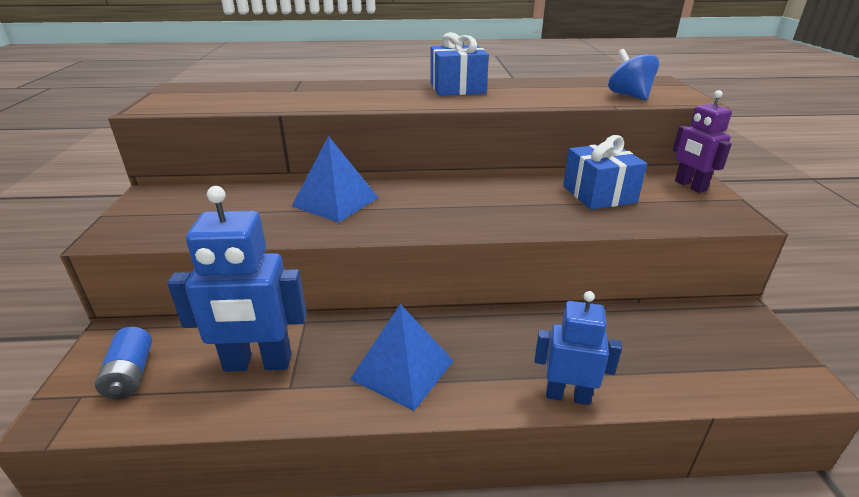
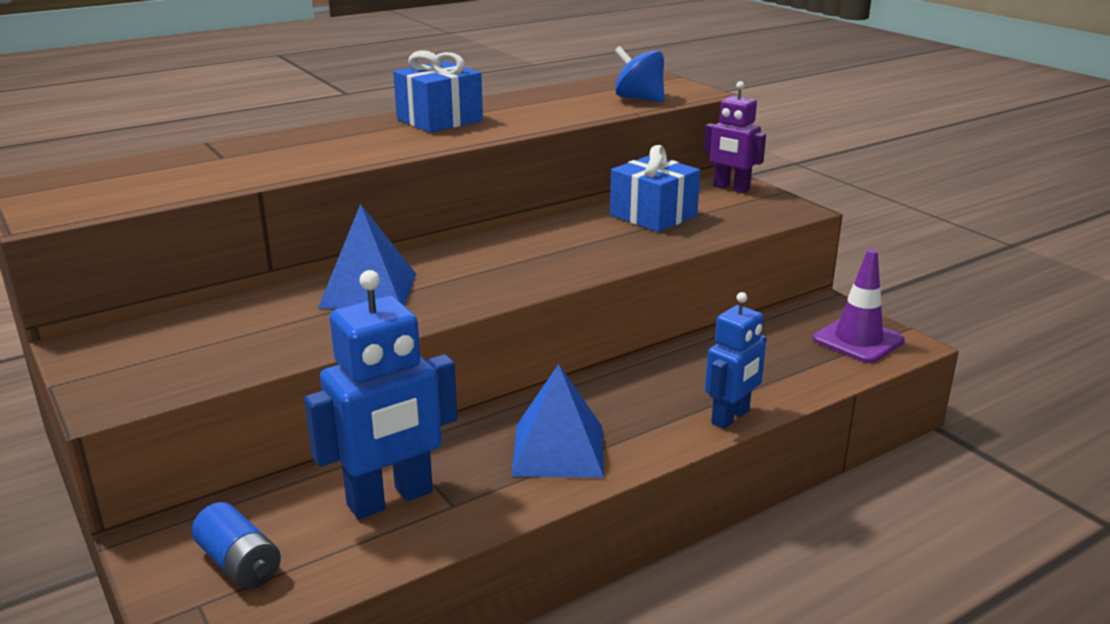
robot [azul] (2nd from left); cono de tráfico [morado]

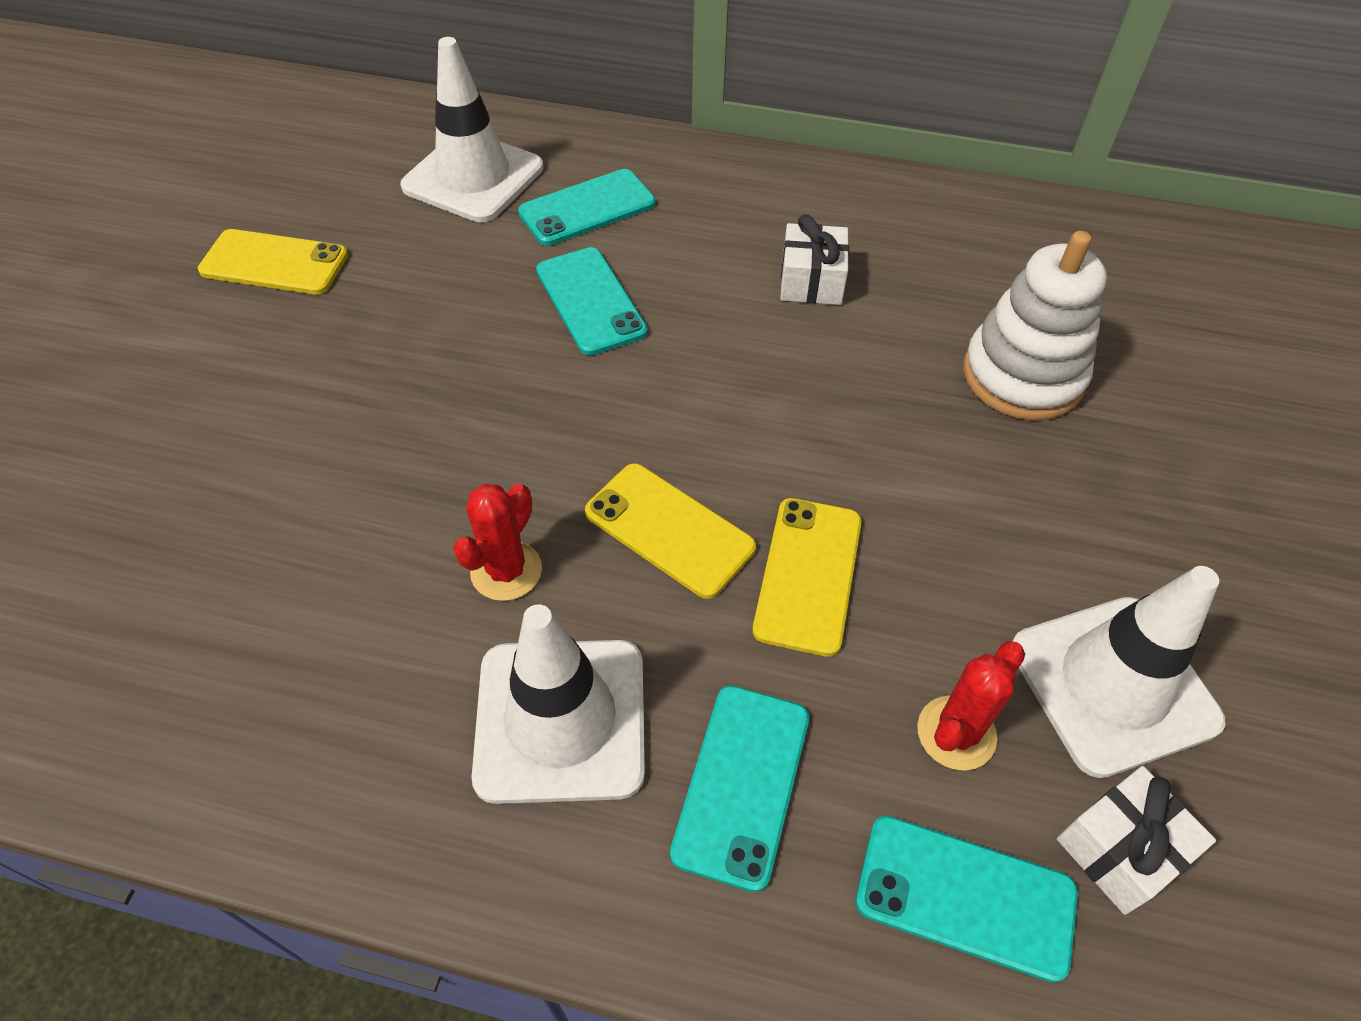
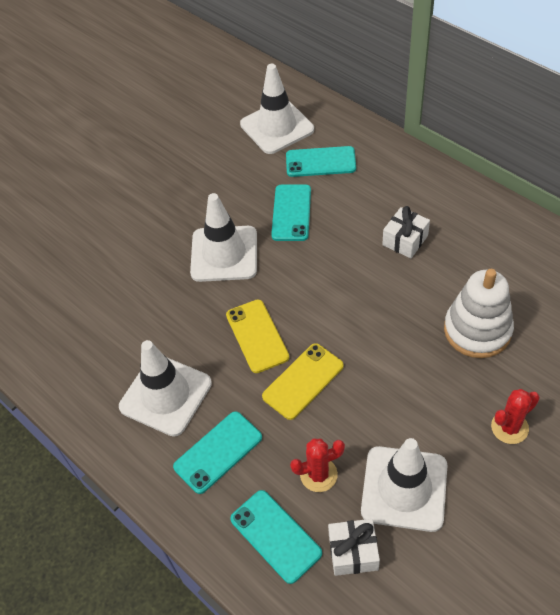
móvil [amarillo] (1st from left in the first image); cactus [rojo] (2nd from left); cono de tráfico [blanco] (2nd from left)

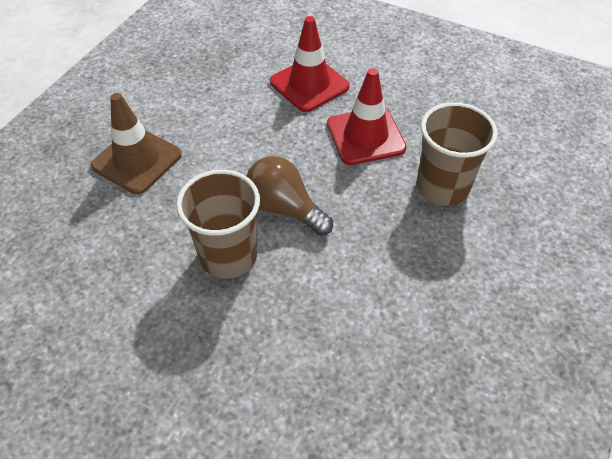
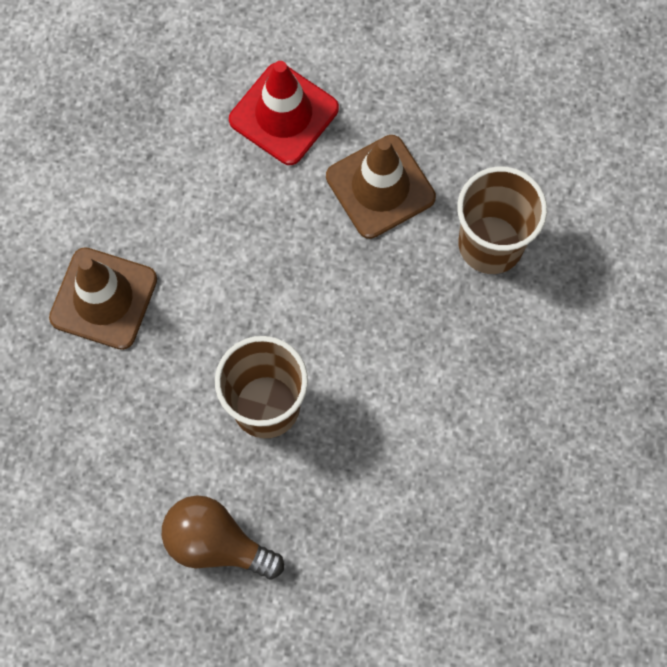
cono de tráfico [marrón] (2nd from left); bombilla [marrón]

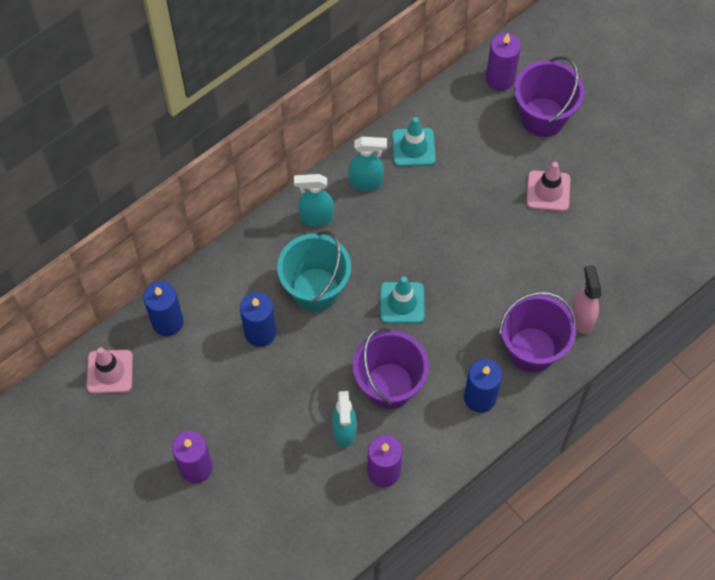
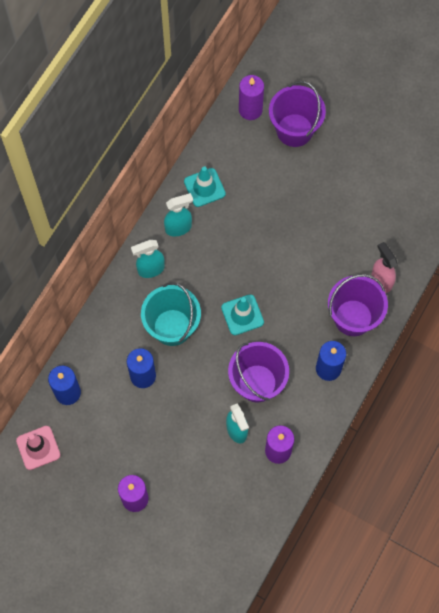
cono de tráfico [rosa] (2nd from left in the first image)

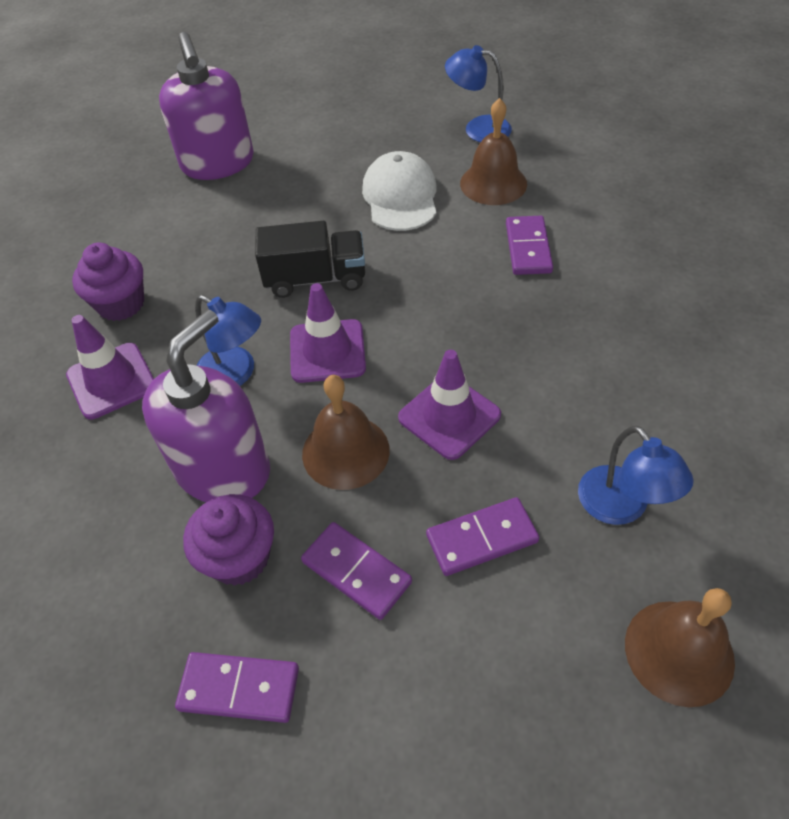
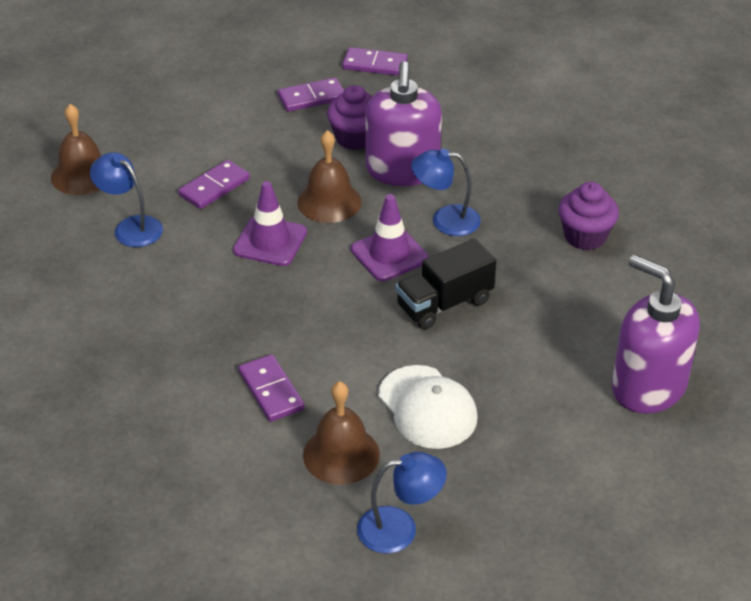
cono de tráfico [morado] (1st from left in the first image); ficha de dominó [morado] (4th from left)

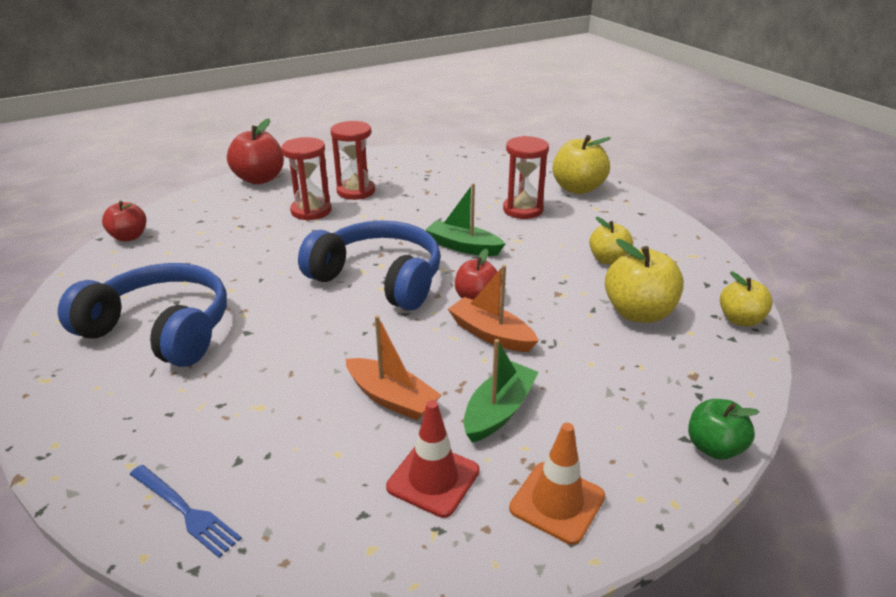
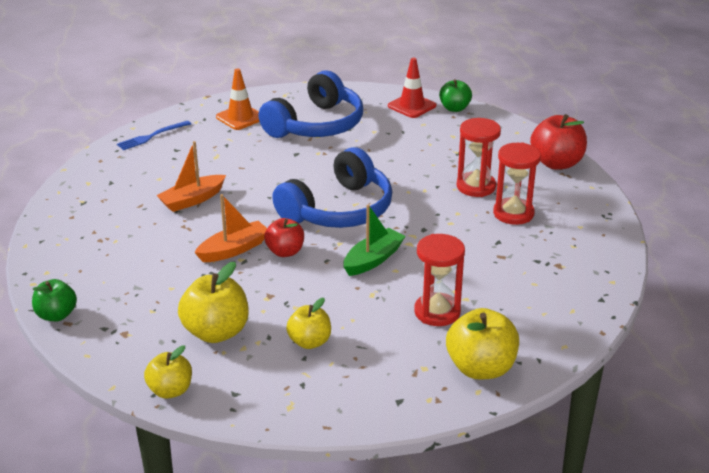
manzana [verde] (2nd from left); barco [verde] (2nd from left in the first image); cono de tráfico [rojo]; cono de tráfico [naranja]

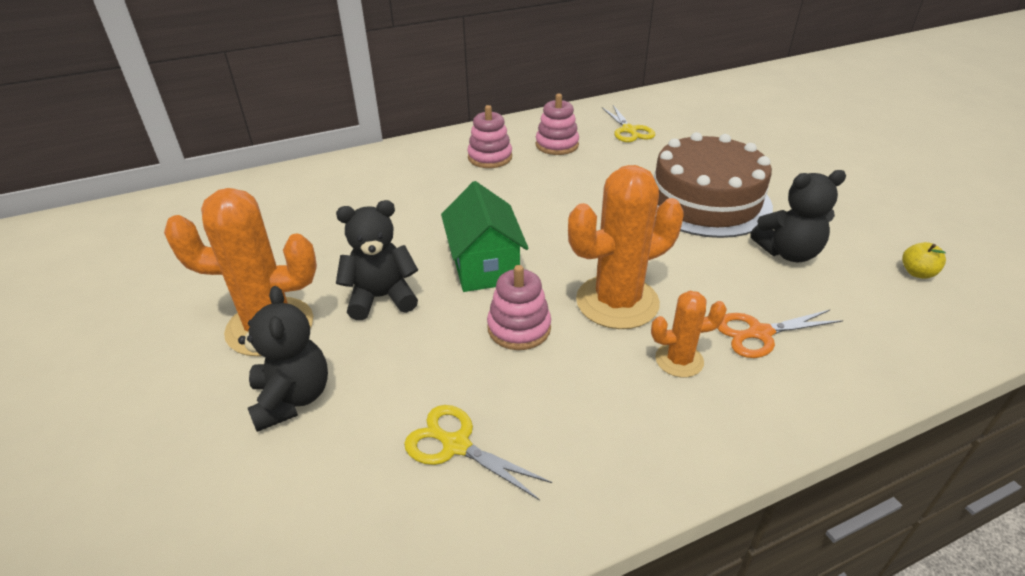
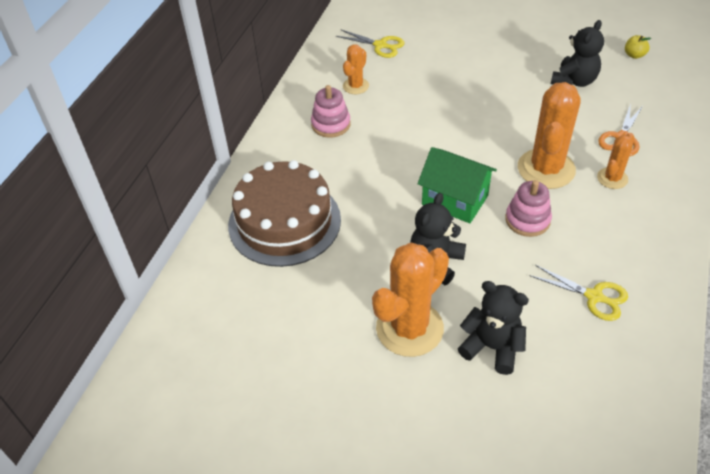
cactus [naranja] (1st from left); tarta [marrón]; tijeras [amarillo] (2nd from left)

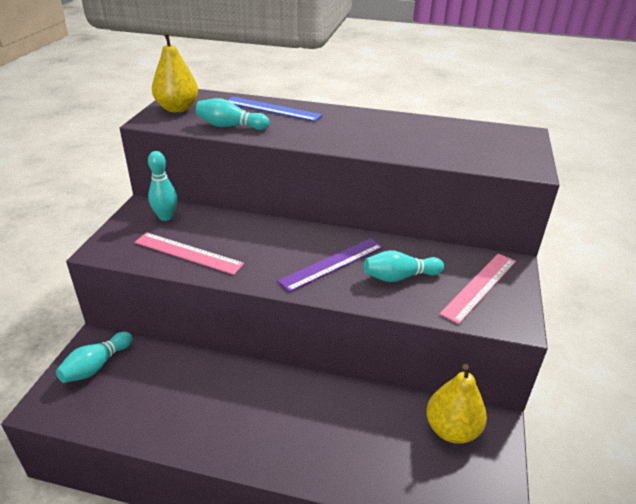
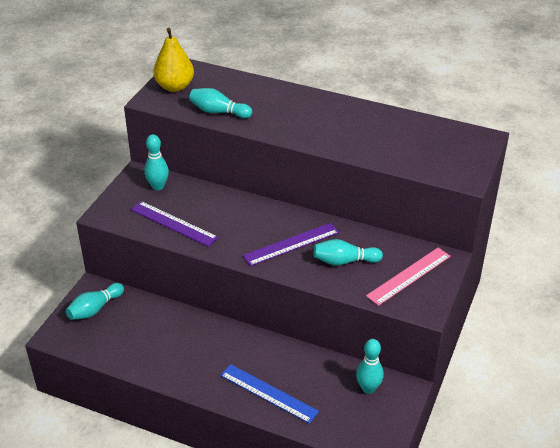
regla [azul]; regla [morado] (1st from left); bolo [turquesa] (5th from left)

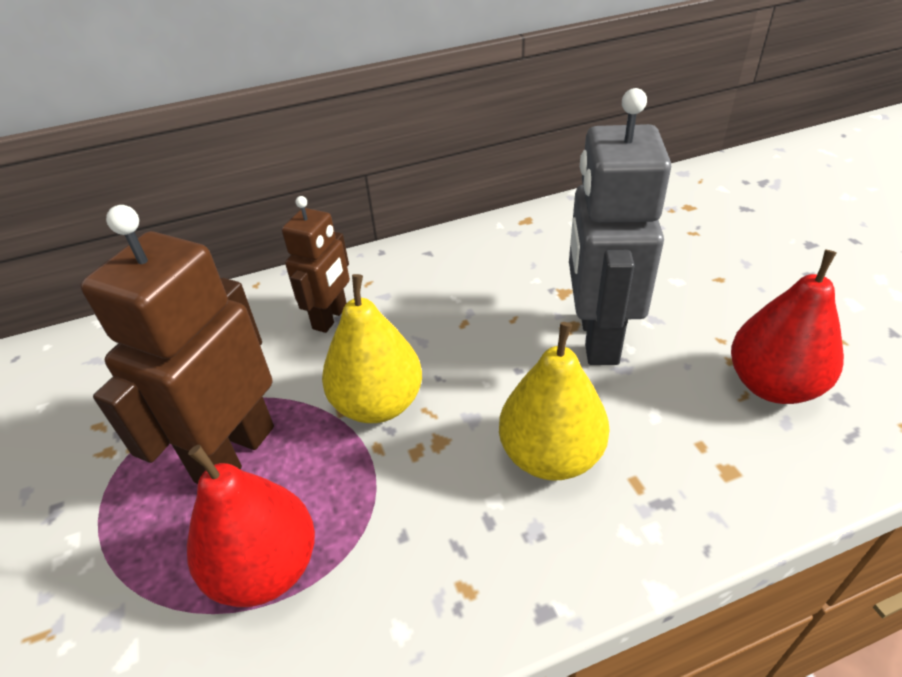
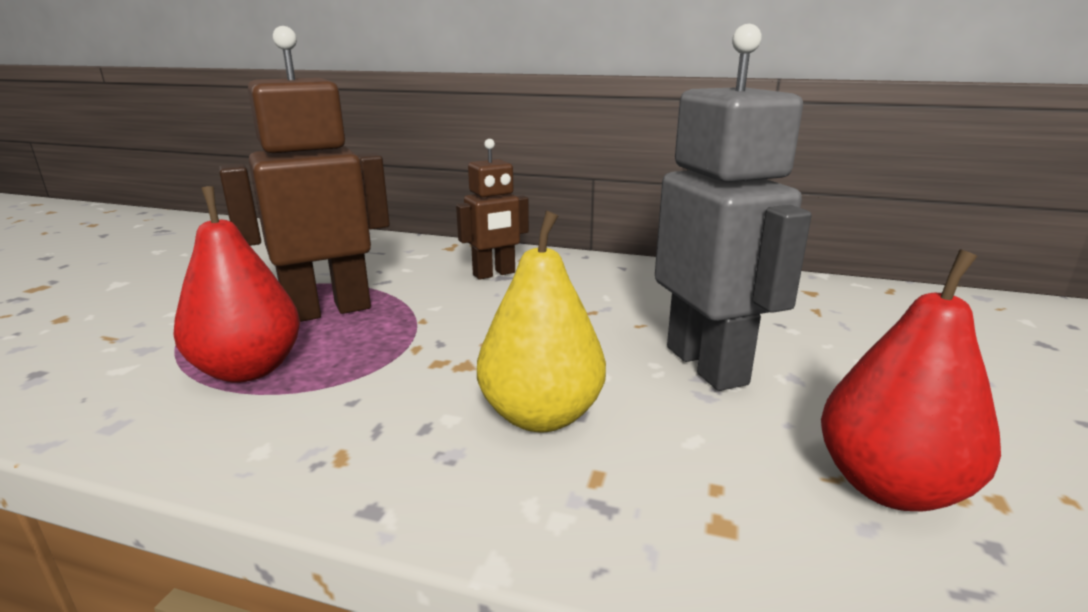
robot [gris]; pera [amarillo] (1st from left in the first image)

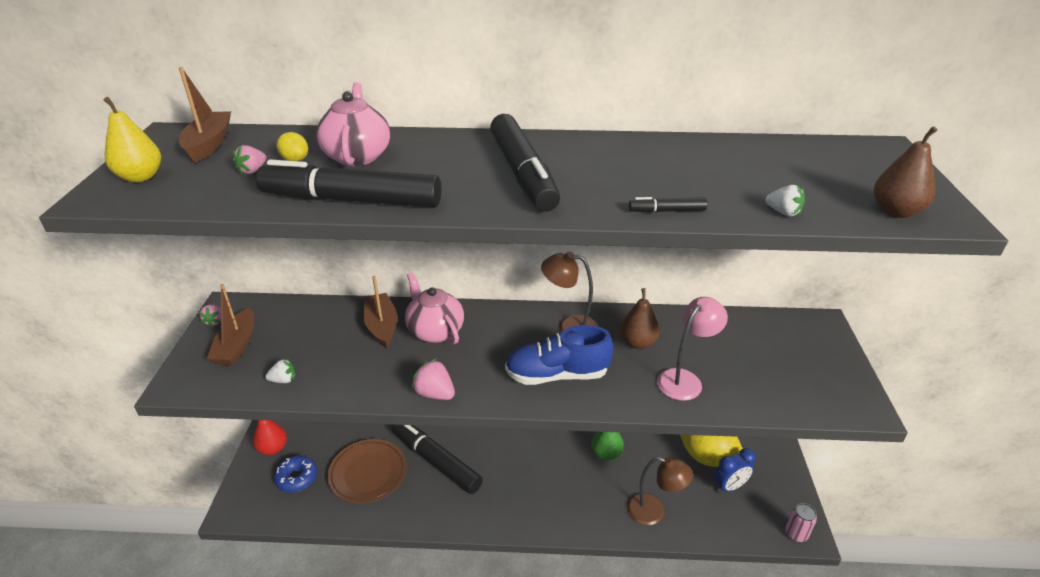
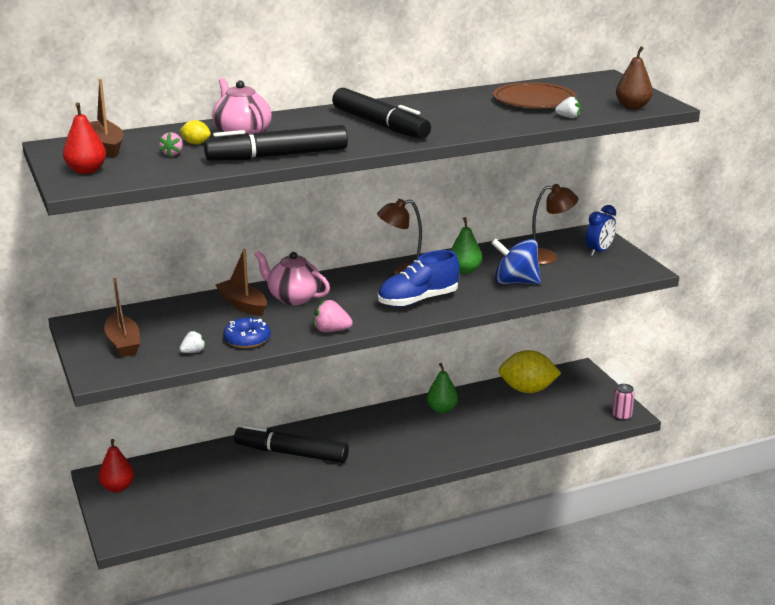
pera [rojo] (1st from left); rotulador [negro] (4th from left in the first image); pera [verde] (2nd from left); peonza [azul]; fresa [rosa] (1st from left in the first image); plato [marrón]; despertador [azul]; rosquilla [azul]; lámpara [marrón] (2nd from left)

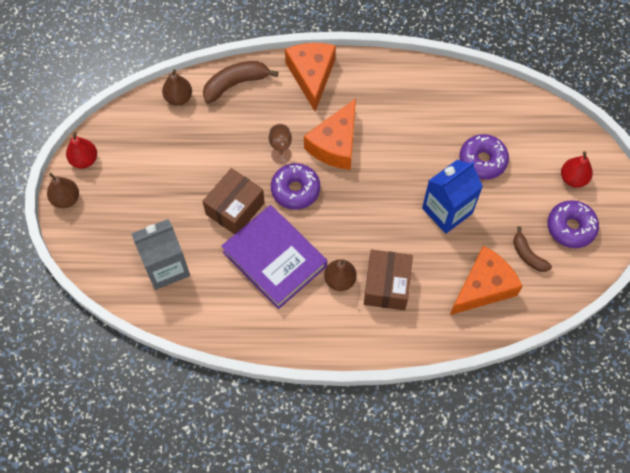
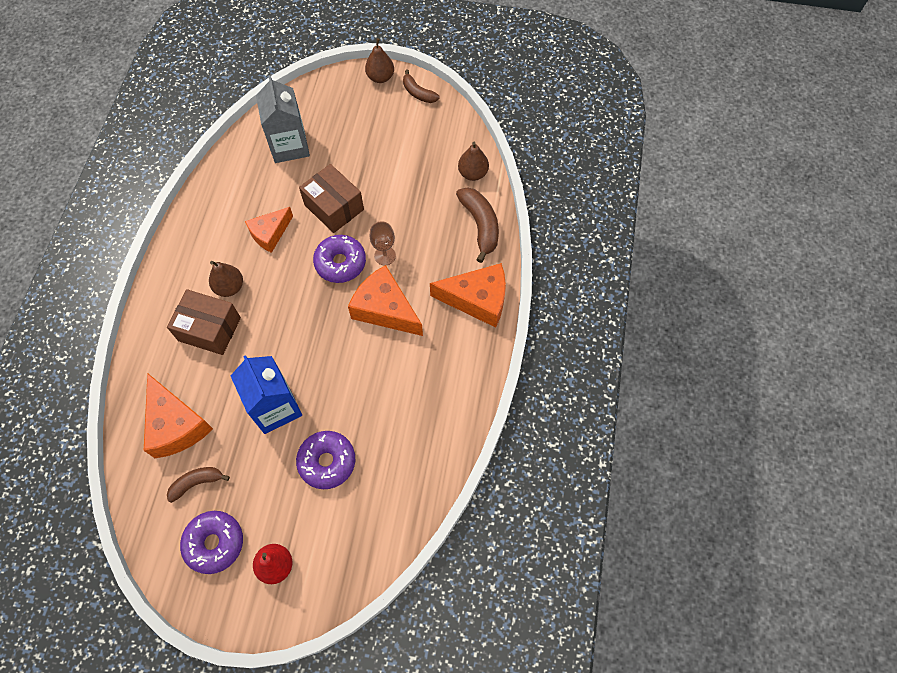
plátano [marrón] (2nd from left); queso [naranja] (2nd from left)

